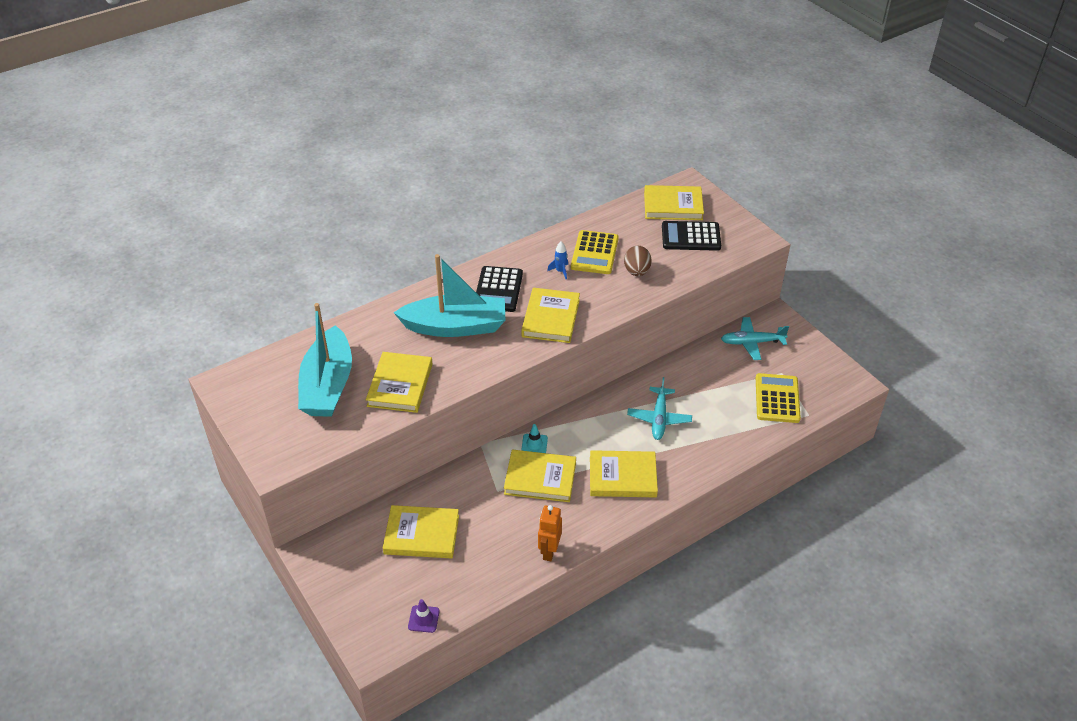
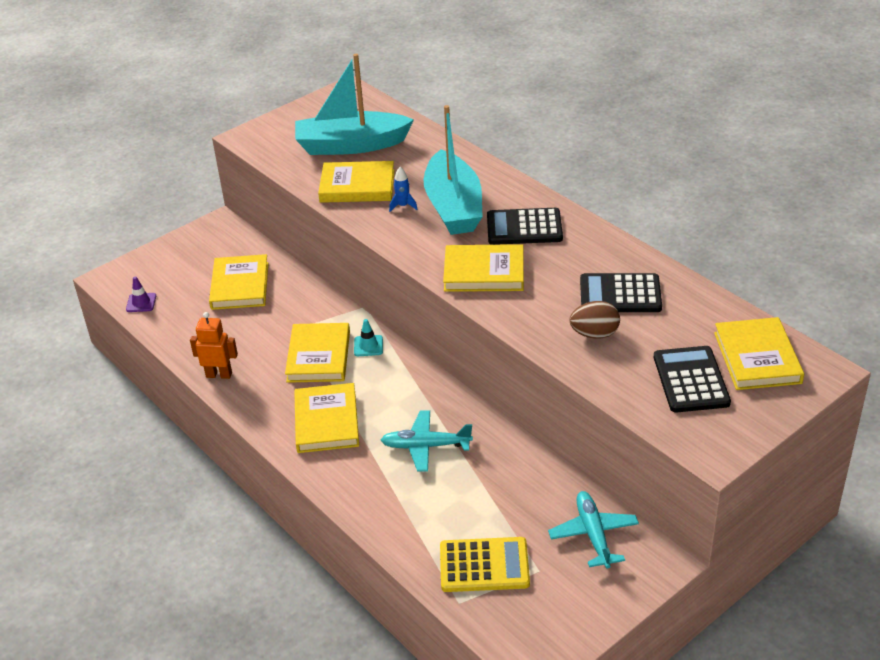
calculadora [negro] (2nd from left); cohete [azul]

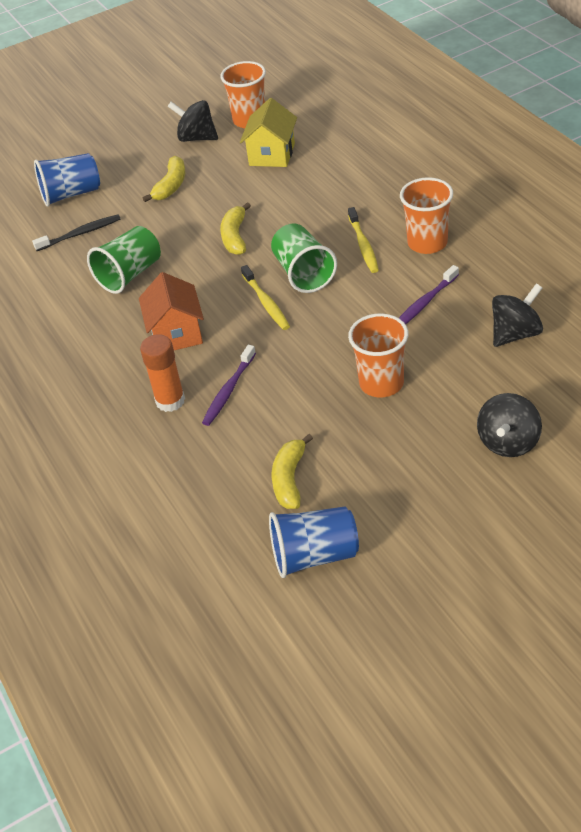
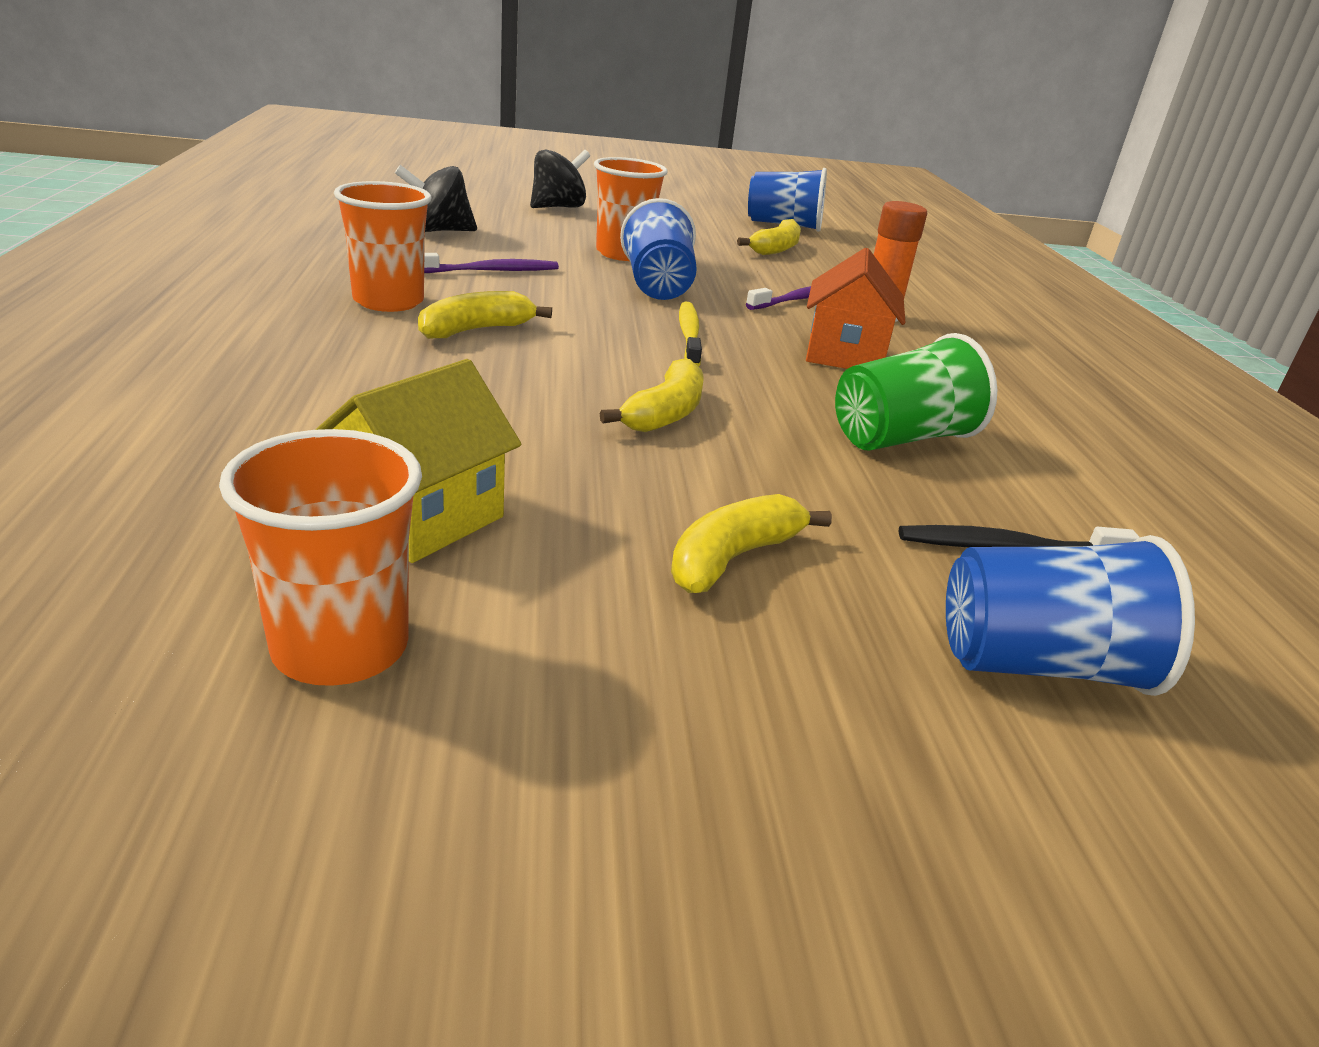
peonza [negro] (1st from left in the first image); plátano [amarillo] (1st from left); vaso [verde] (2nd from left in the first image); vaso [azul] (1st from left)

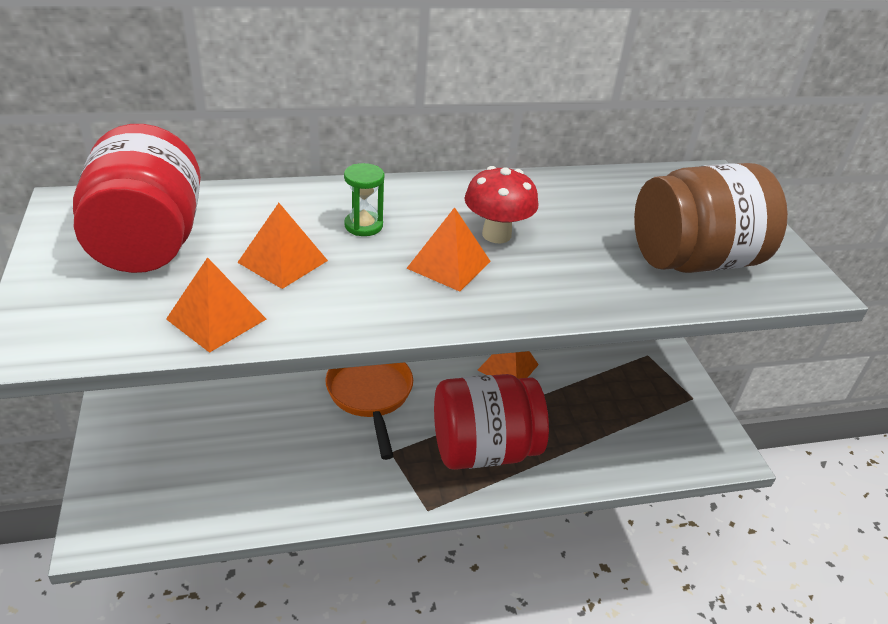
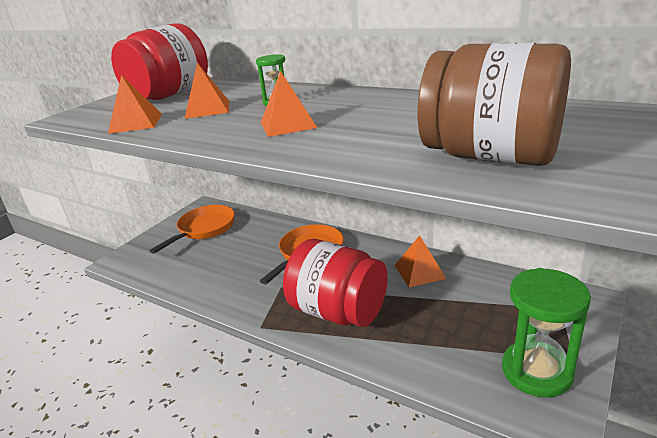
seta [rojo]; sartén [naranja] (1st from left); reloj de arena [verde] (2nd from left)

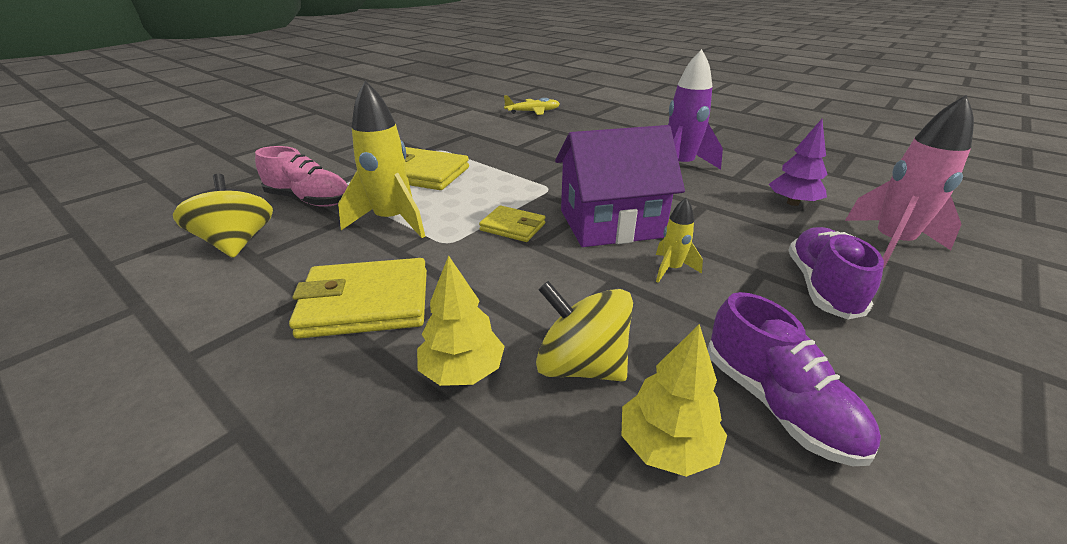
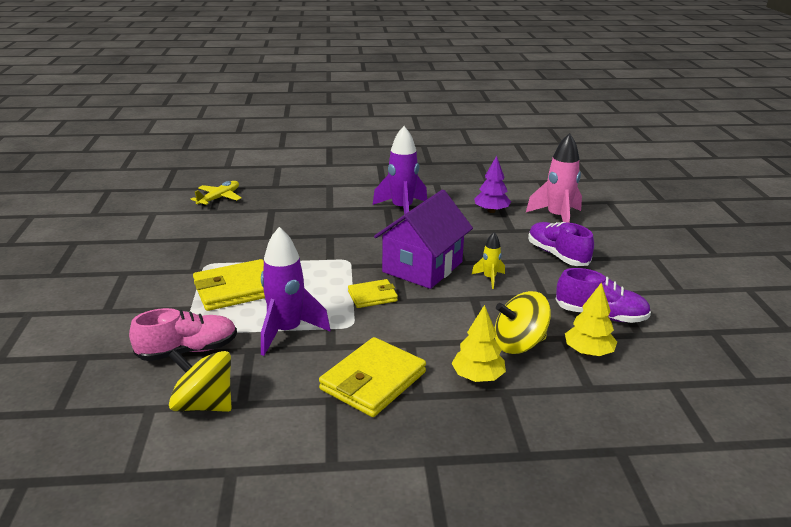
cohete [morado] (1st from left)

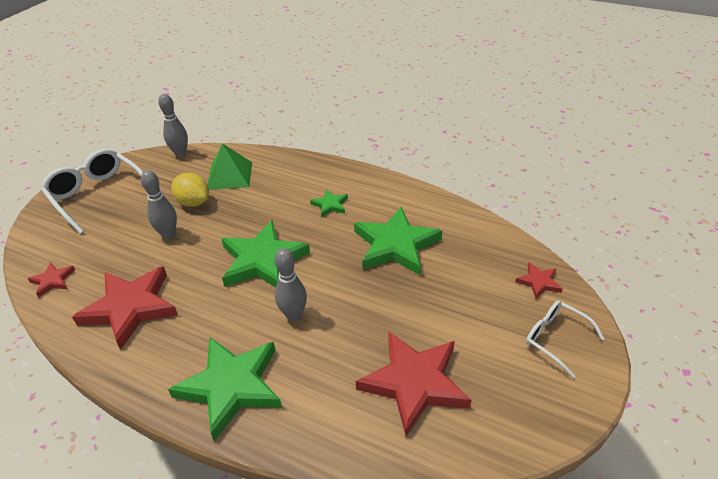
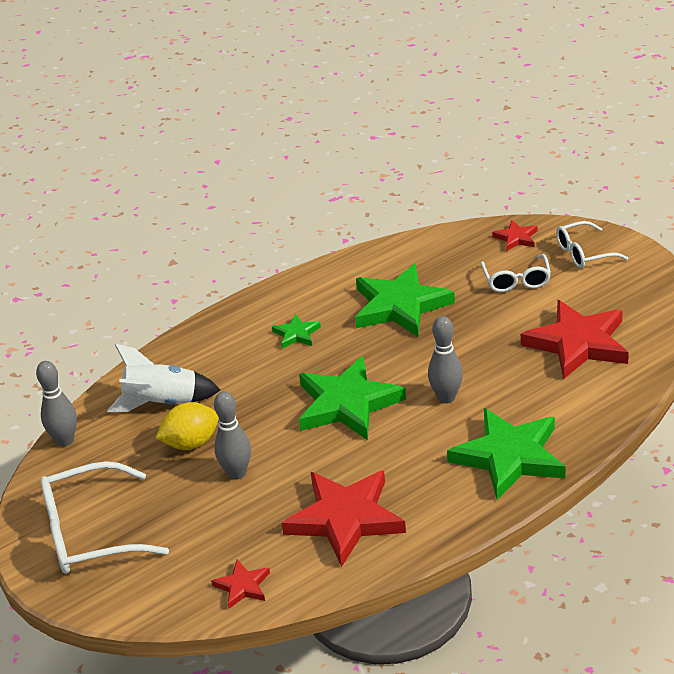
cohete [blanco]; gafas [blanco] (2nd from left)

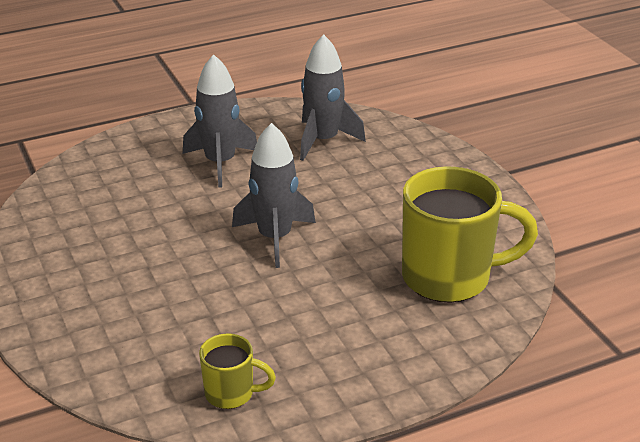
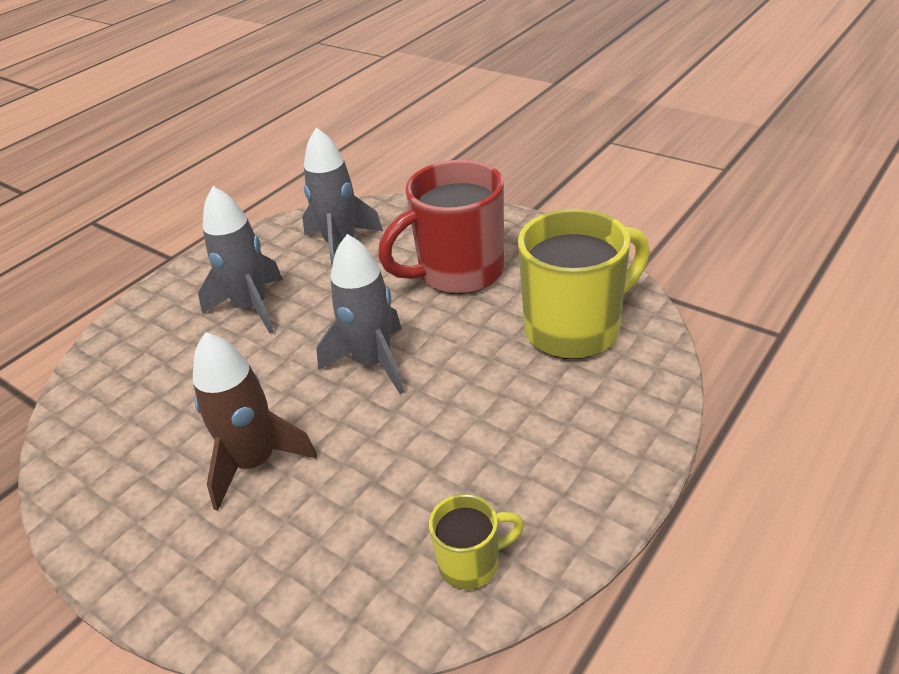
taza [rojo]; cohete [marrón]

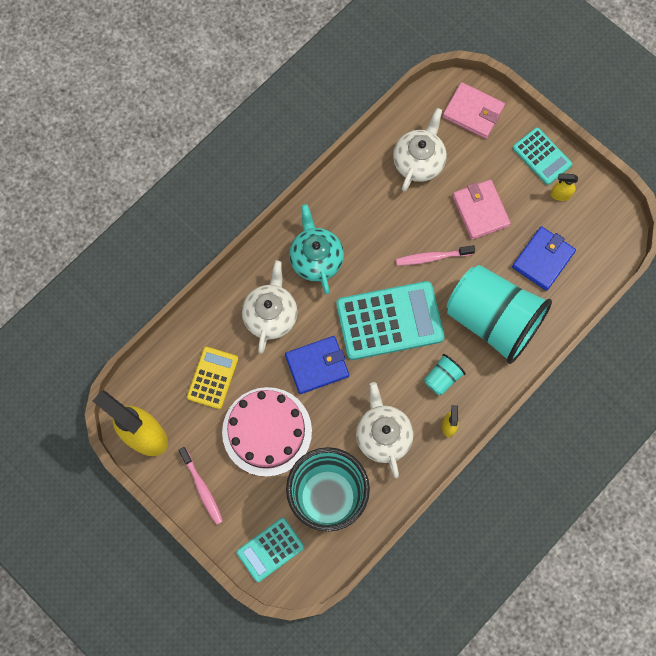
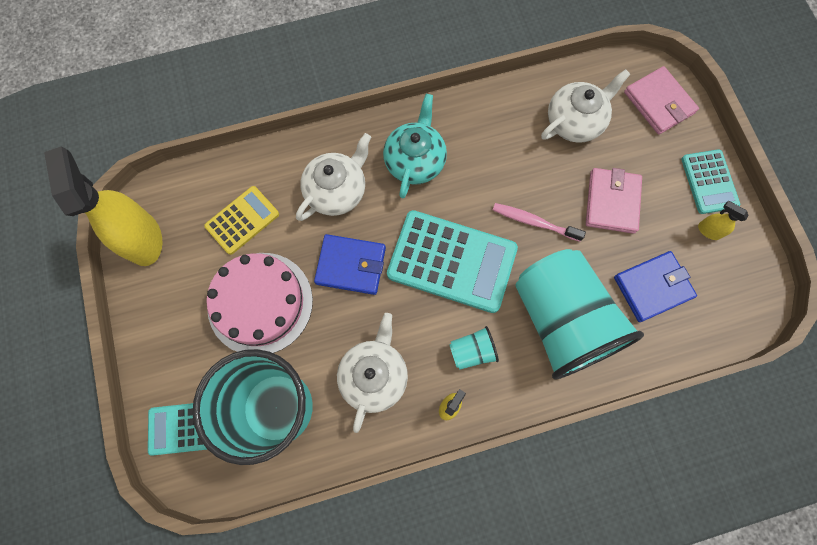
cepillo de dientes [rosa] (1st from left in the first image)

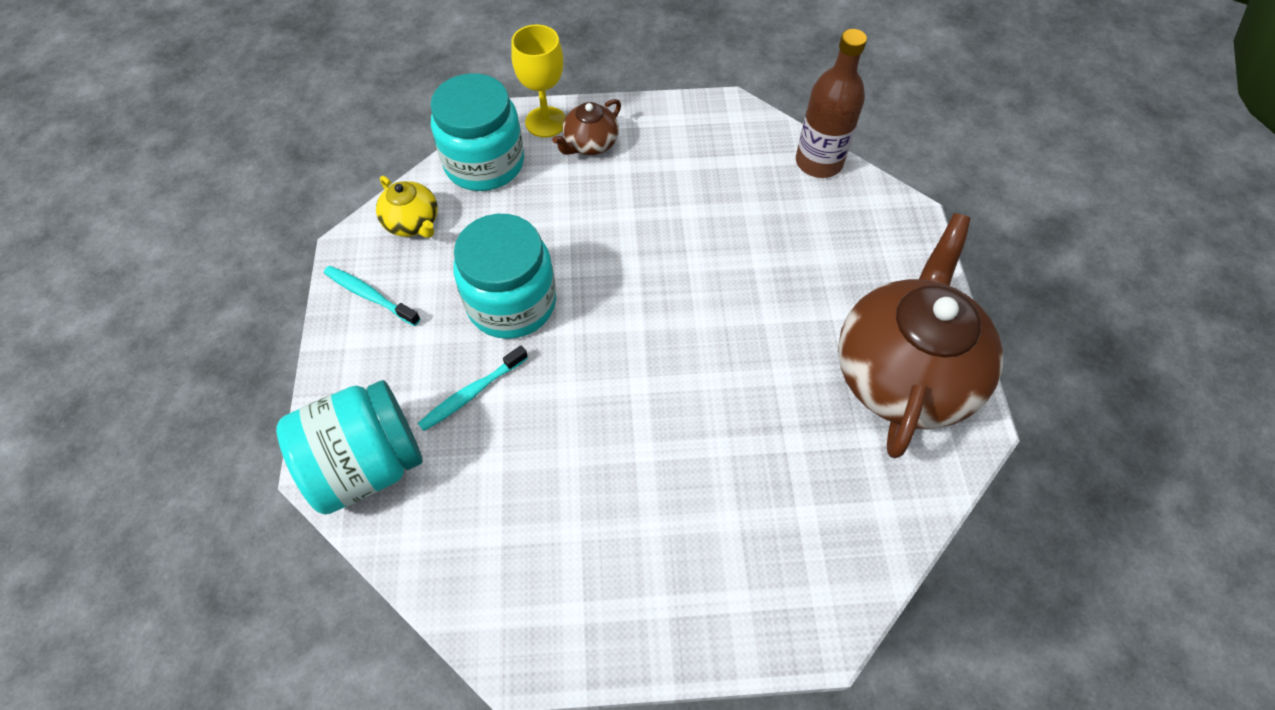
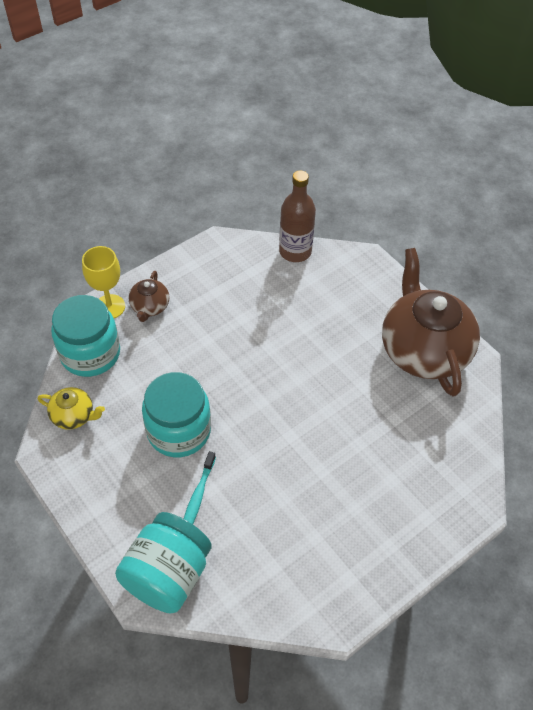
cepillo de dientes [turquesa] (1st from left in the first image)

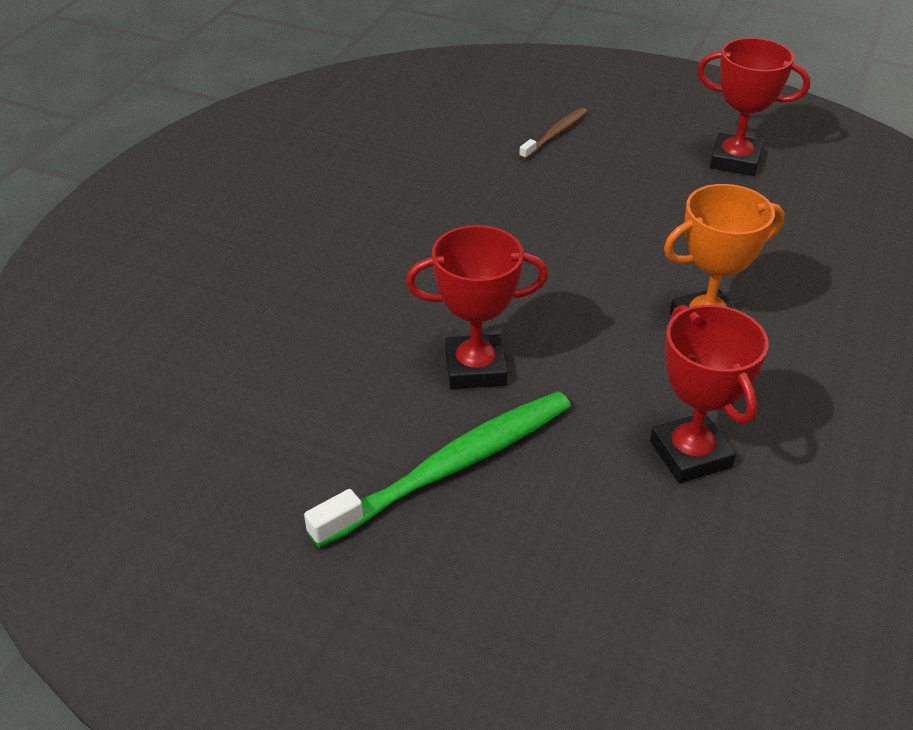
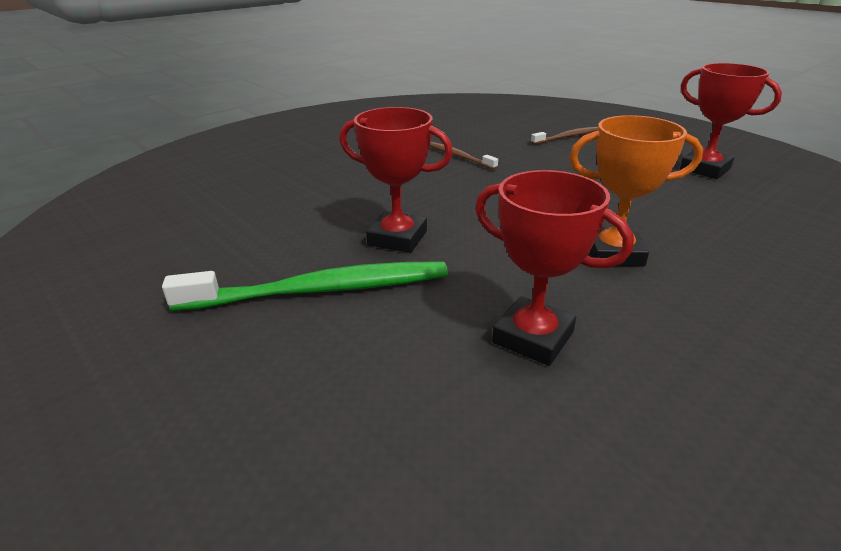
trofeo [rojo] (2nd from left); cepillo de dientes [marrón] (1st from left)

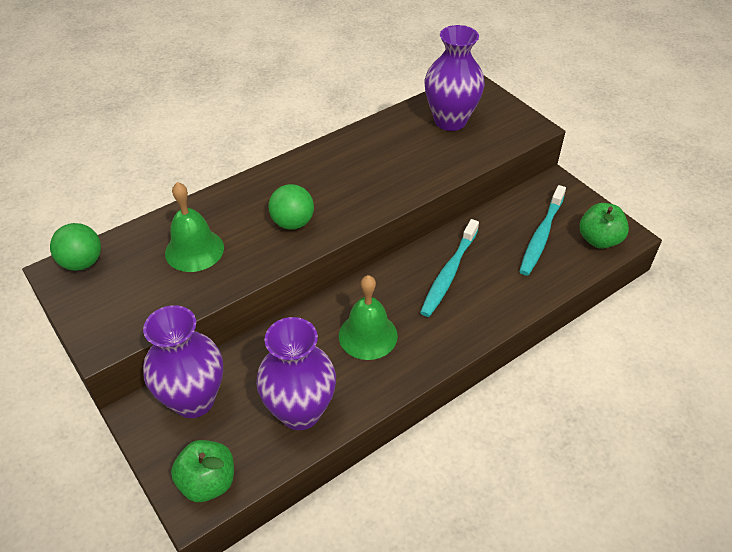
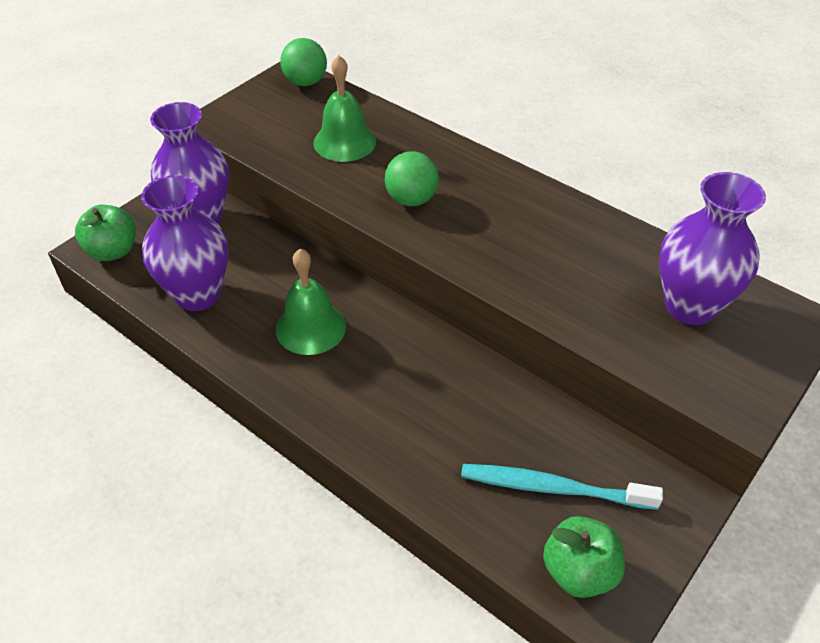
cepillo de dientes [turquesa] (1st from left in the first image)

